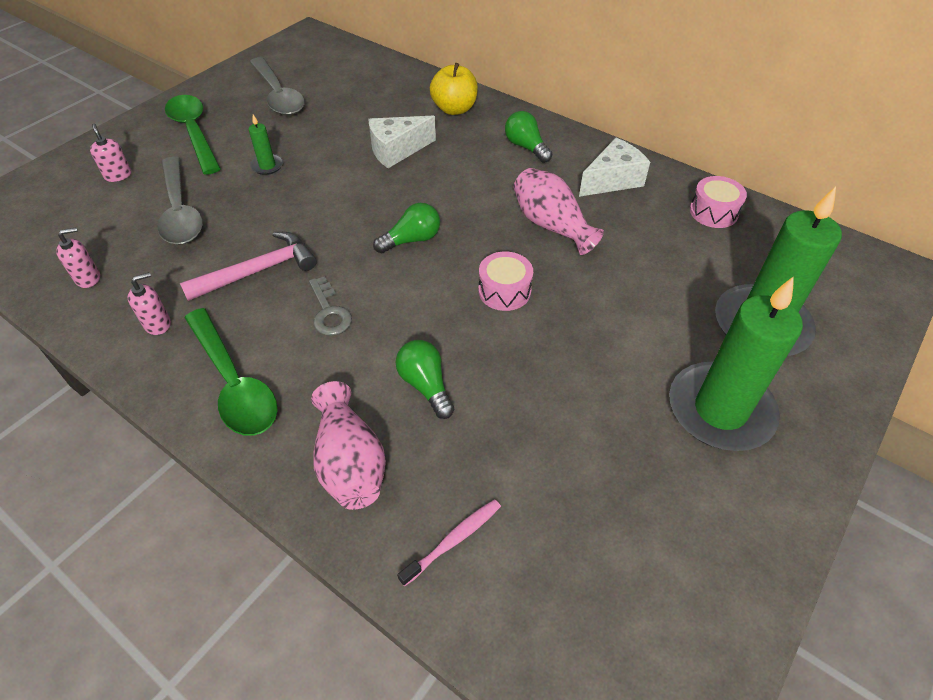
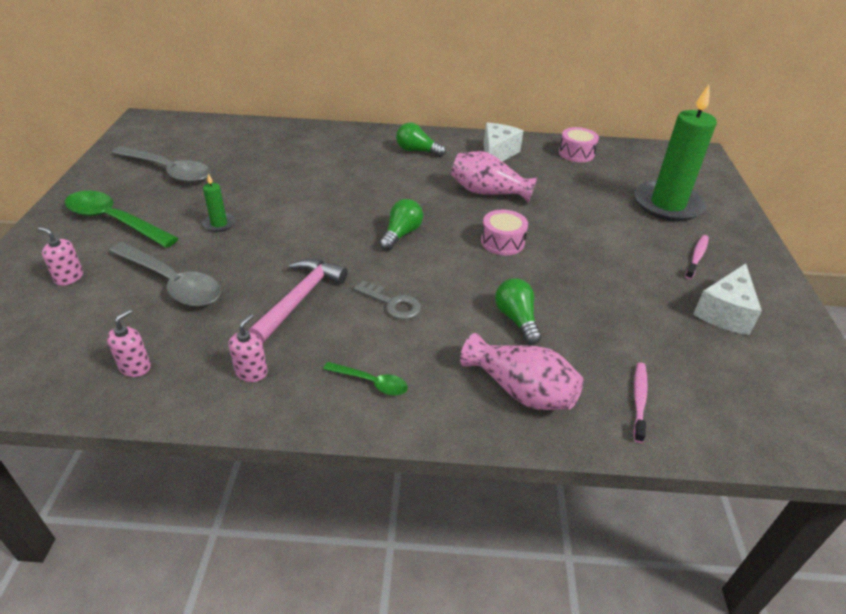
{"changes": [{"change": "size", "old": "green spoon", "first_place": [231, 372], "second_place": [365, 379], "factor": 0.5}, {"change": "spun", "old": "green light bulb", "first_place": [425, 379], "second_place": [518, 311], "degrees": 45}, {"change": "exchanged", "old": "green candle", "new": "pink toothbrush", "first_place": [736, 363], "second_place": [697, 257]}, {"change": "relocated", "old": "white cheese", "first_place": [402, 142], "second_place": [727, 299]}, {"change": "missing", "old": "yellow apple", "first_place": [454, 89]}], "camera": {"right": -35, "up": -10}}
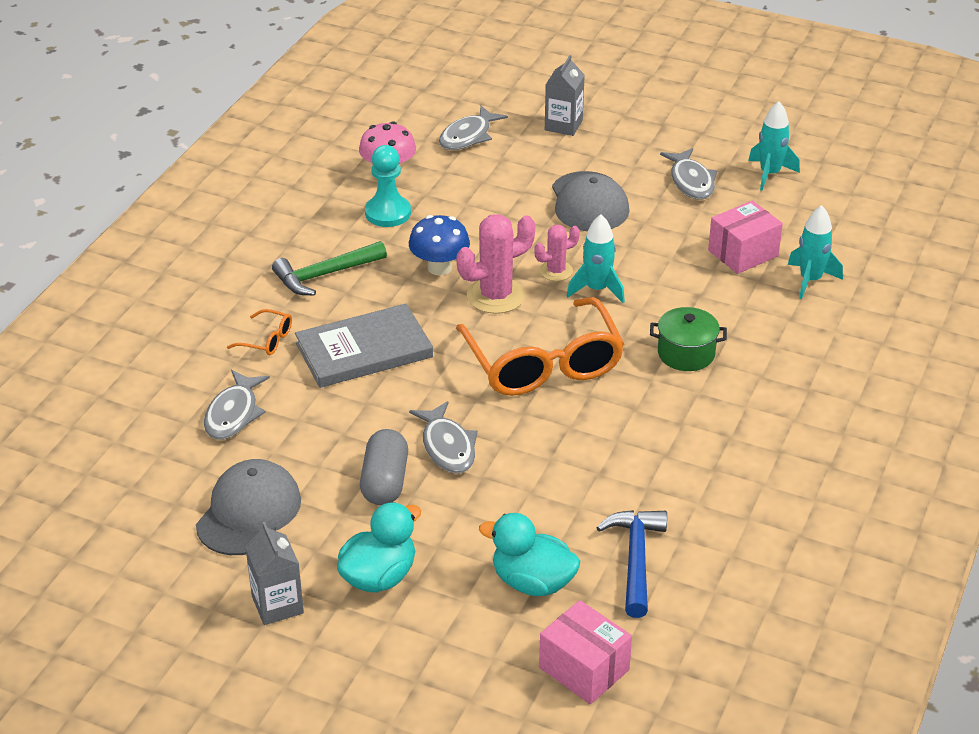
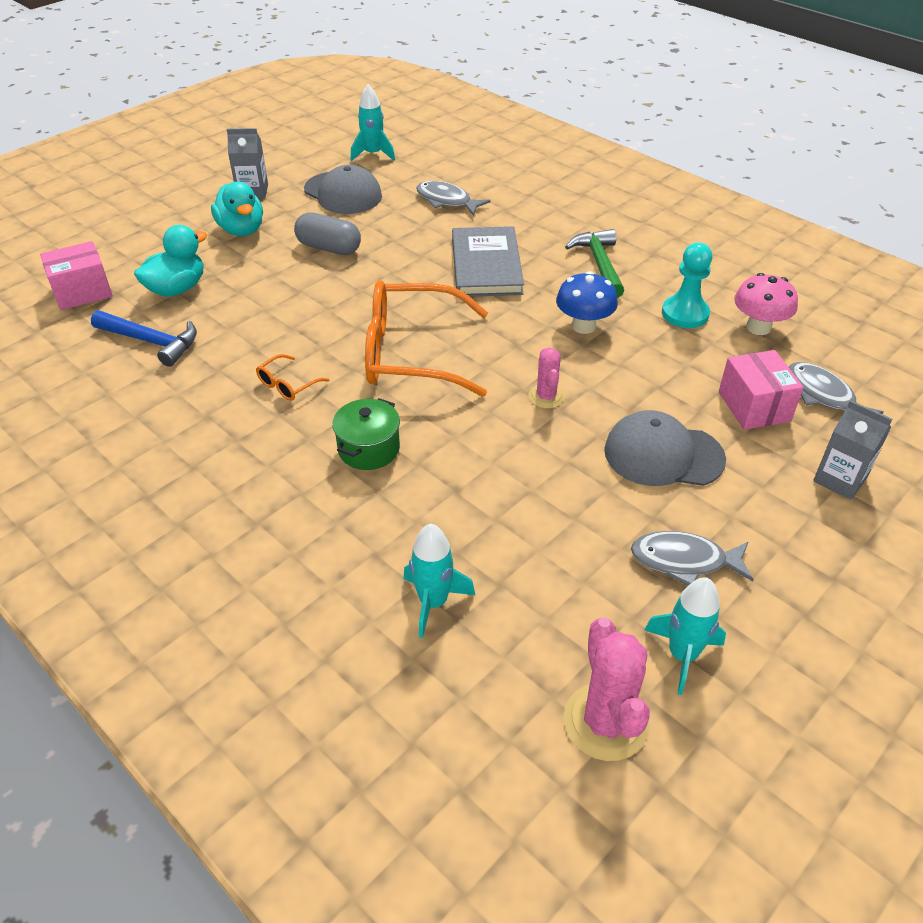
{"changes": [{"change": "relocated", "old": "orange glasses", "first_place": [259, 332], "second_place": [292, 377]}, {"change": "relocated", "old": "turquoise rocket", "first_place": [596, 258], "second_place": [373, 122]}, {"change": "relocated", "old": "pink cactus", "first_place": [496, 264], "second_place": [606, 689]}, {"change": "relocated", "old": "pink box", "first_place": [745, 237], "second_place": [761, 390]}, {"change": "missing", "old": "grey fish", "first_place": [443, 437]}], "camera": {"right": 110, "up": 5}}
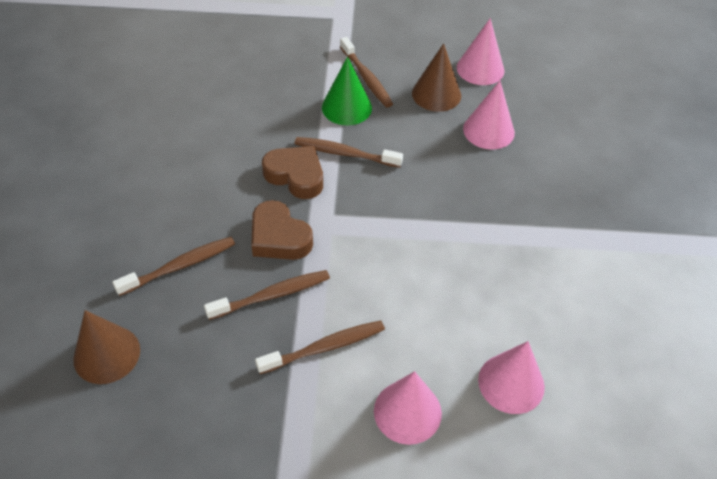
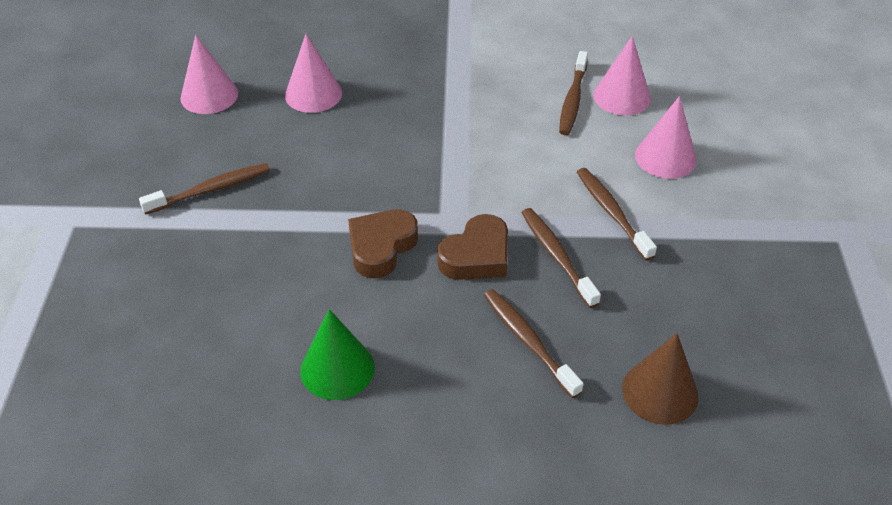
{"changes": [{"change": "relocated", "old": "green cone", "first_place": [347, 90], "second_place": [337, 354]}, {"change": "relocated", "old": "brown toothbrush", "first_place": [348, 152], "second_place": [573, 93]}, {"change": "missing", "old": "brown cone", "first_place": [436, 77]}], "camera": {"right": -90, "up": -5}}
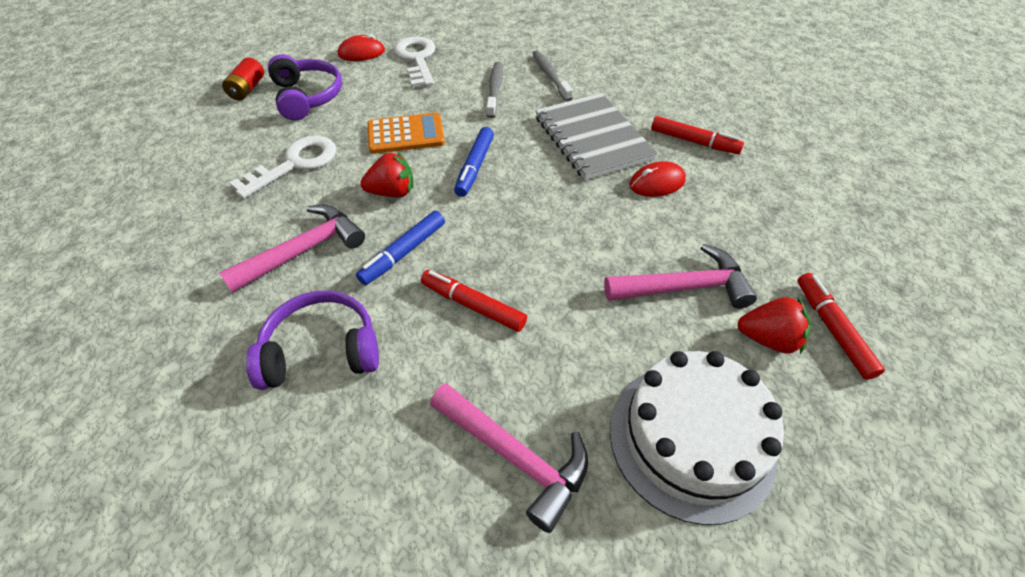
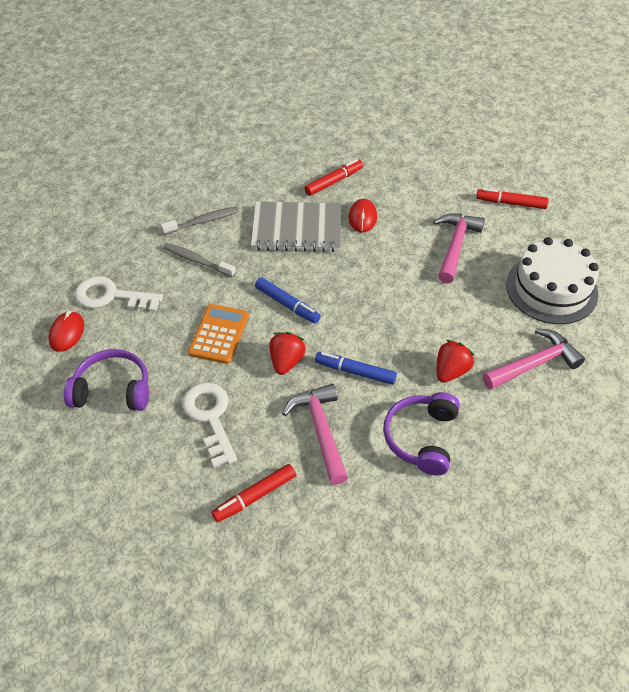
{"changes": [{"change": "spun", "old": "grey toothbrush", "first_place": [552, 76], "second_place": [200, 221], "degrees": 150}, {"change": "relocated", "old": "red marker", "first_place": [474, 301], "second_place": [254, 493]}, {"change": "spun", "old": "blue marker", "first_place": [400, 248], "second_place": [356, 368], "degrees": 135}, {"change": "relocated", "old": "red strawberry", "first_place": [774, 325], "second_place": [455, 361]}, {"change": "missing", "old": "red battery", "first_place": [243, 79]}], "camera": {"right": -65, "up": 0}}
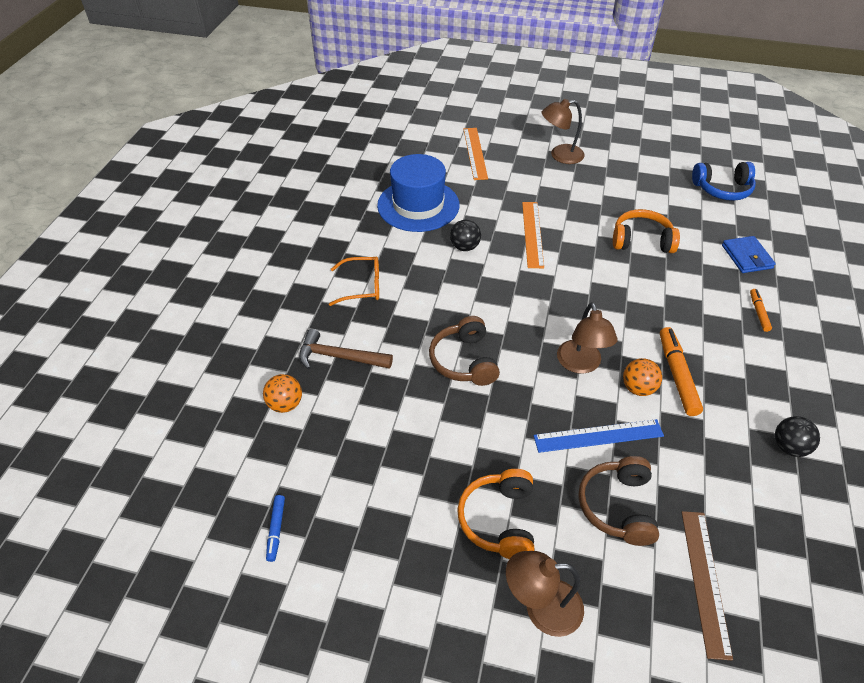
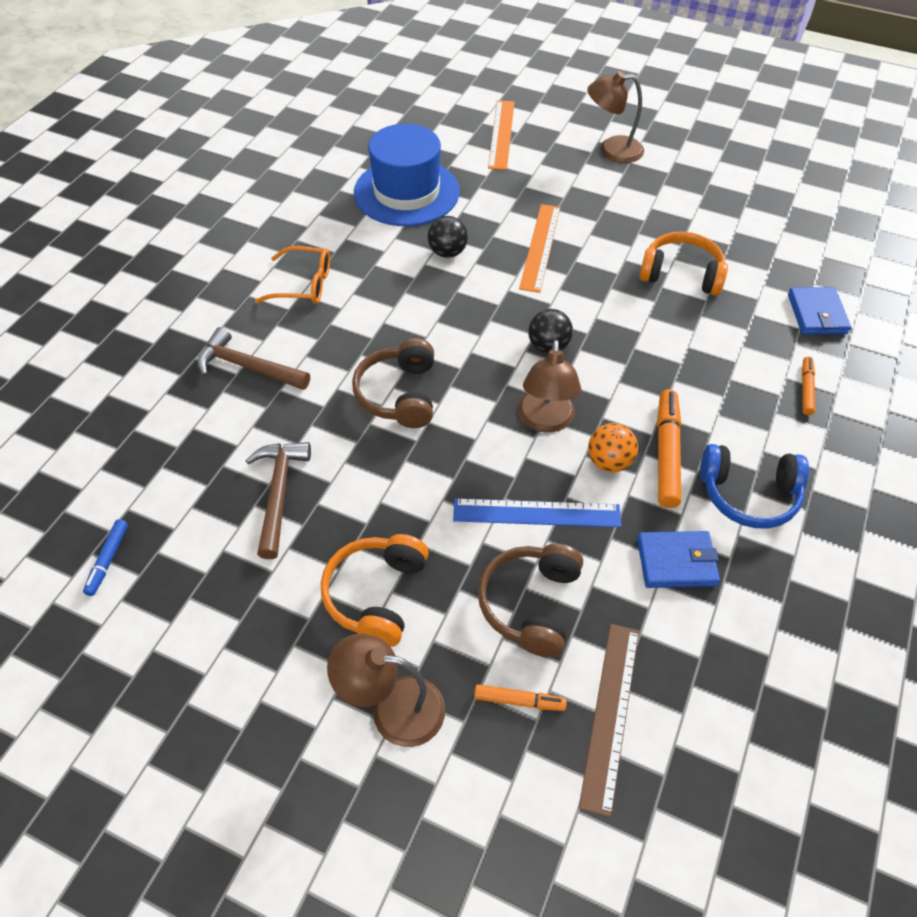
{"changes": [{"change": "appeared", "new": "brown hammer", "second_place": [278, 500]}, {"change": "appeared", "new": "orange marker", "second_place": [520, 697]}, {"change": "relocated", "old": "black ball", "first_place": [797, 436], "second_place": [550, 331]}, {"change": "appeared", "new": "blue wallet", "second_place": [678, 559]}, {"change": "relocated", "old": "blue headphones", "first_place": [724, 181], "second_place": [754, 486]}, {"change": "missing", "old": "orange ball", "first_place": [282, 393]}], "camera": {"right": 10, "up": 5}}
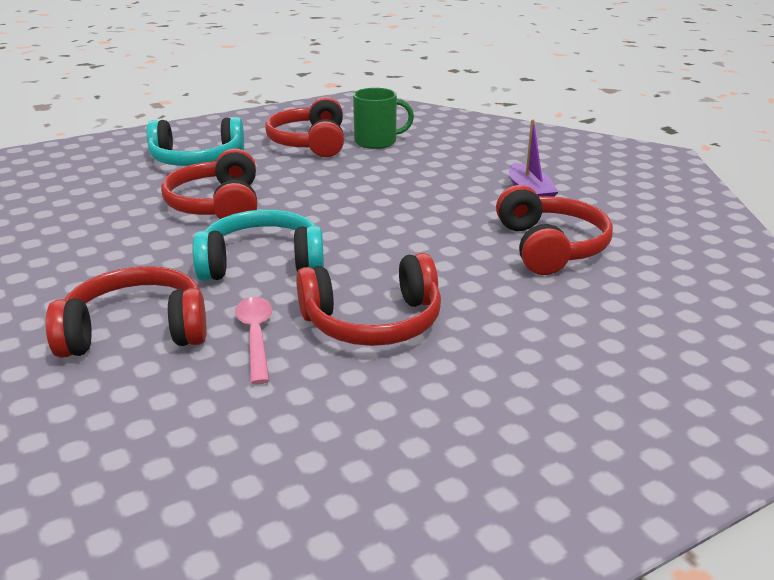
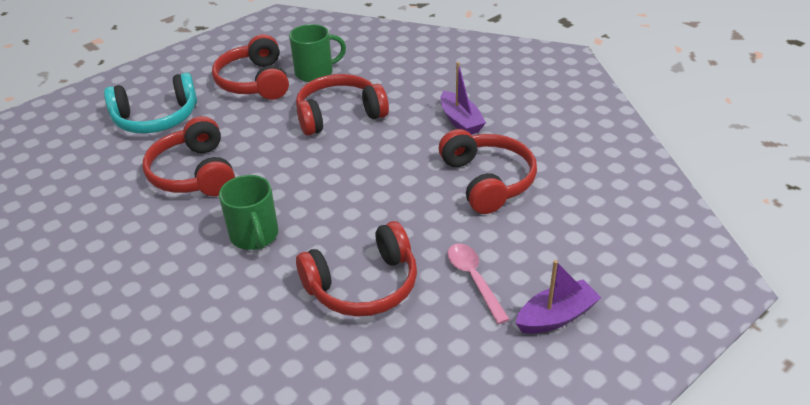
{"changes": [{"change": "exchanged", "old": "turquoise headphones", "new": "green mug", "first_place": [258, 245], "second_place": [249, 212]}, {"change": "relocated", "old": "red headphones", "first_place": [126, 312], "second_place": [342, 105]}, {"change": "relocated", "old": "pink spoon", "first_place": [253, 341], "second_place": [478, 284]}, {"change": "appeared", "new": "purple boat", "second_place": [558, 297]}], "camera": {"right": -10, "up": 10}}
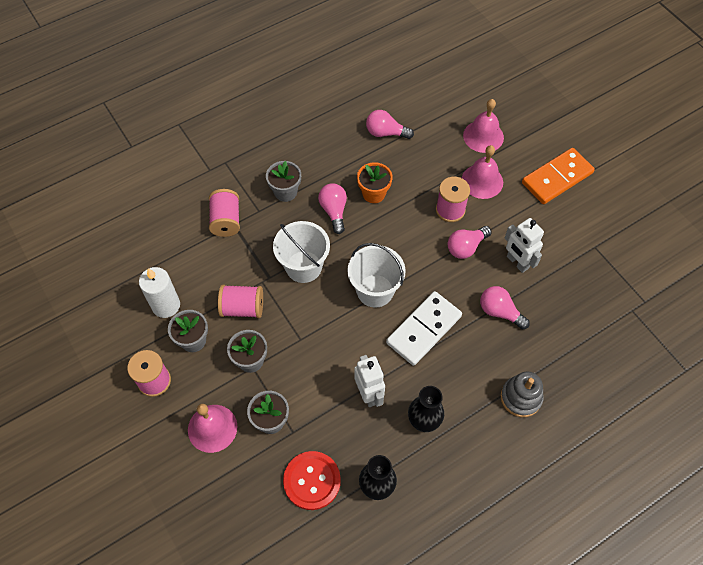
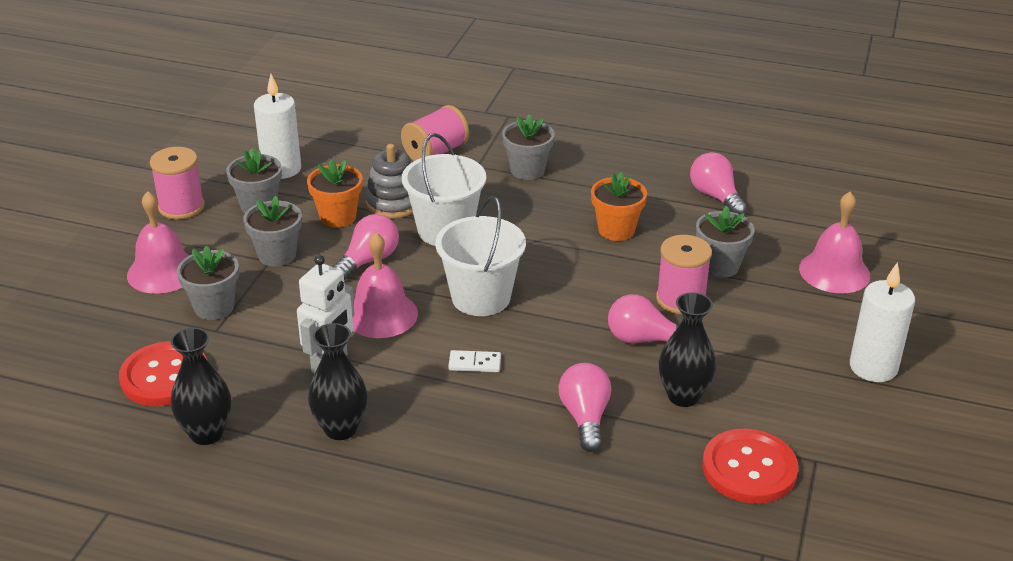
{"changes": [{"change": "exchanged", "old": "pink spool", "new": "orange flower pot", "first_place": [240, 301], "second_place": [335, 193]}, {"change": "relocated", "old": "pink light bulb", "first_place": [332, 208], "second_place": [366, 247]}, {"change": "relocated", "old": "pink bell", "first_place": [482, 172], "second_place": [385, 285]}, {"change": "relocated", "old": "grey stacking toy", "first_place": [522, 394], "second_place": [389, 181]}, {"change": "size", "old": "white domino", "first_place": [424, 328], "second_place": [474, 361], "factor": 0.41}, {"change": "exchanged", "old": "white robot", "new": "black vase", "first_place": [524, 245], "second_place": [687, 349]}, {"change": "appeared", "new": "grey flower pot", "second_place": [725, 242]}, {"change": "appeared", "new": "red button", "second_place": [750, 466]}, {"change": "exchanged", "old": "orange domino", "new": "white candle", "first_place": [558, 176], "second_place": [882, 322]}], "camera": {"right": 50, "up": -25}}
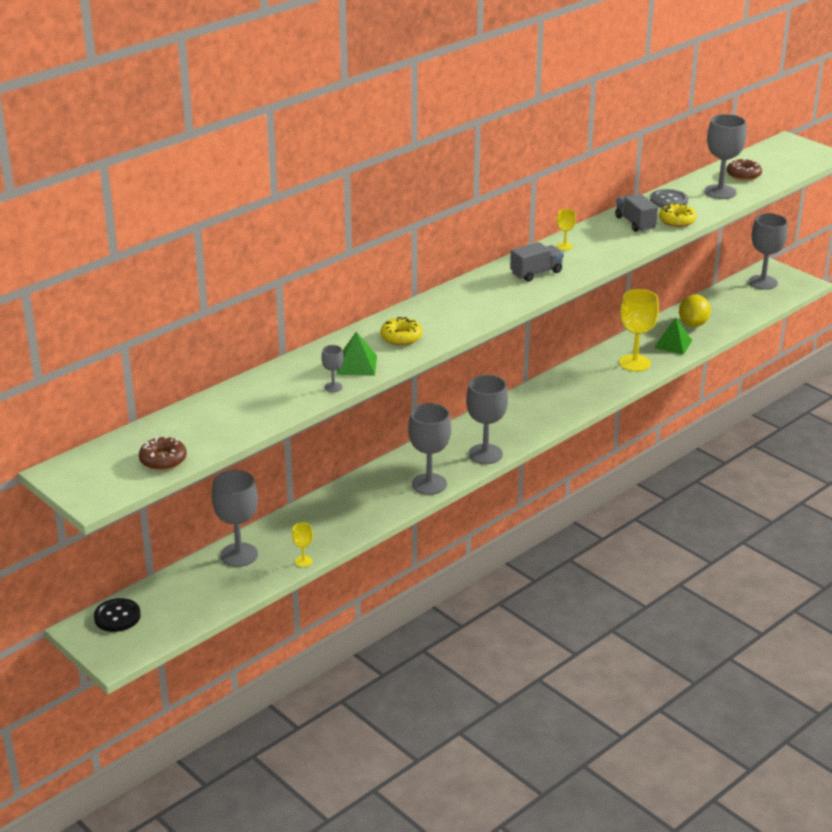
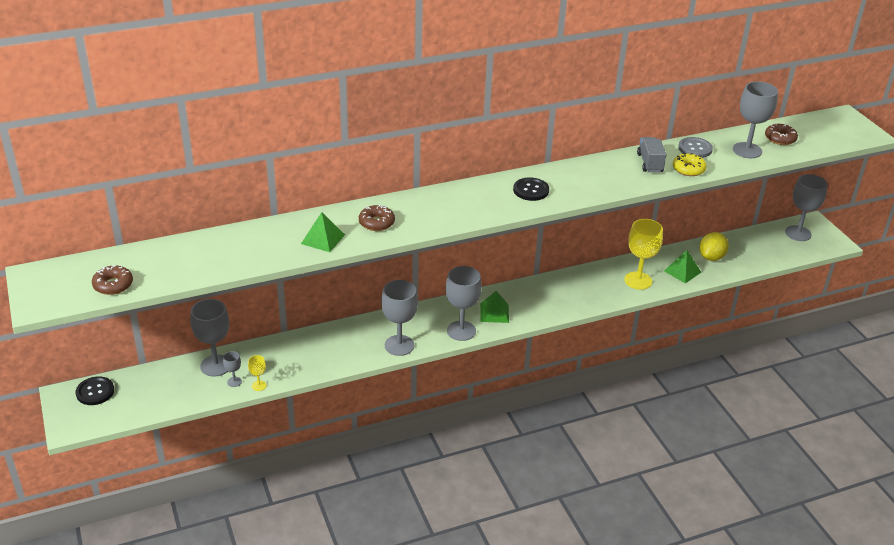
{"changes": [{"change": "relocated", "old": "grey goblet", "first_place": [332, 368], "second_place": [232, 369]}, {"change": "colour", "old": "yellow donut", "new": "brown donut", "first_place": [401, 331], "second_place": [377, 218]}, {"change": "appeared", "new": "green pyramid", "second_place": [494, 307]}, {"change": "exchanged", "old": "grey truck", "new": "black button", "first_place": [537, 262], "second_place": [531, 189]}, {"change": "missing", "old": "yellow goblet", "first_place": [566, 229]}], "camera": {"right": 20, "up": 5}}
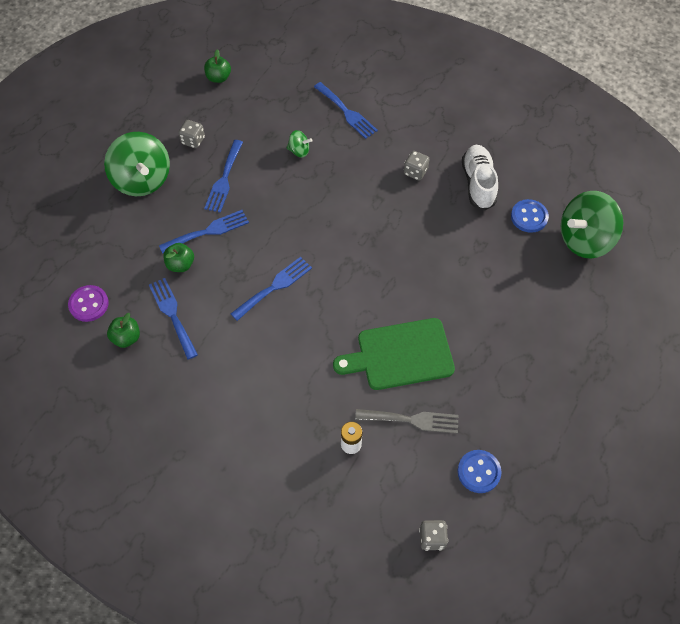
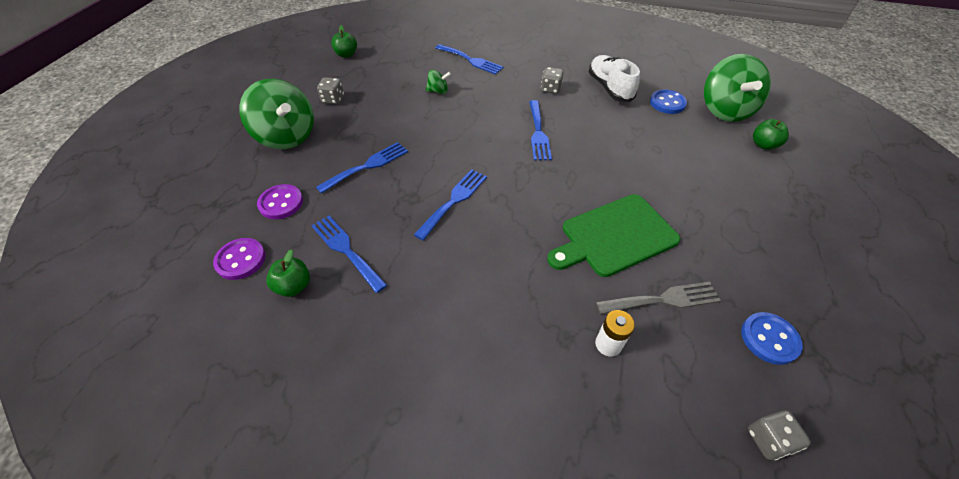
{"changes": [{"change": "appeared", "new": "purple button", "second_place": [280, 201]}, {"change": "relocated", "old": "blue fork", "first_place": [223, 176], "second_place": [540, 130]}, {"change": "spun", "old": "green spinning top", "first_place": [592, 225], "second_place": [737, 88], "degrees": -45}, {"change": "relocated", "old": "green apple", "first_place": [178, 257], "second_place": [771, 134]}], "camera": {"right": -15, "up": -10}}
